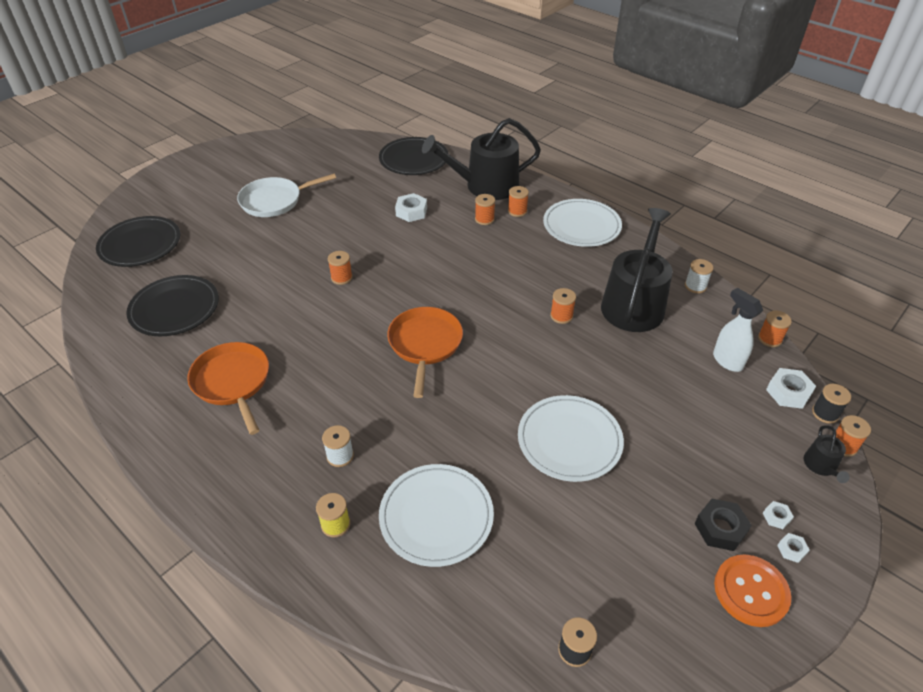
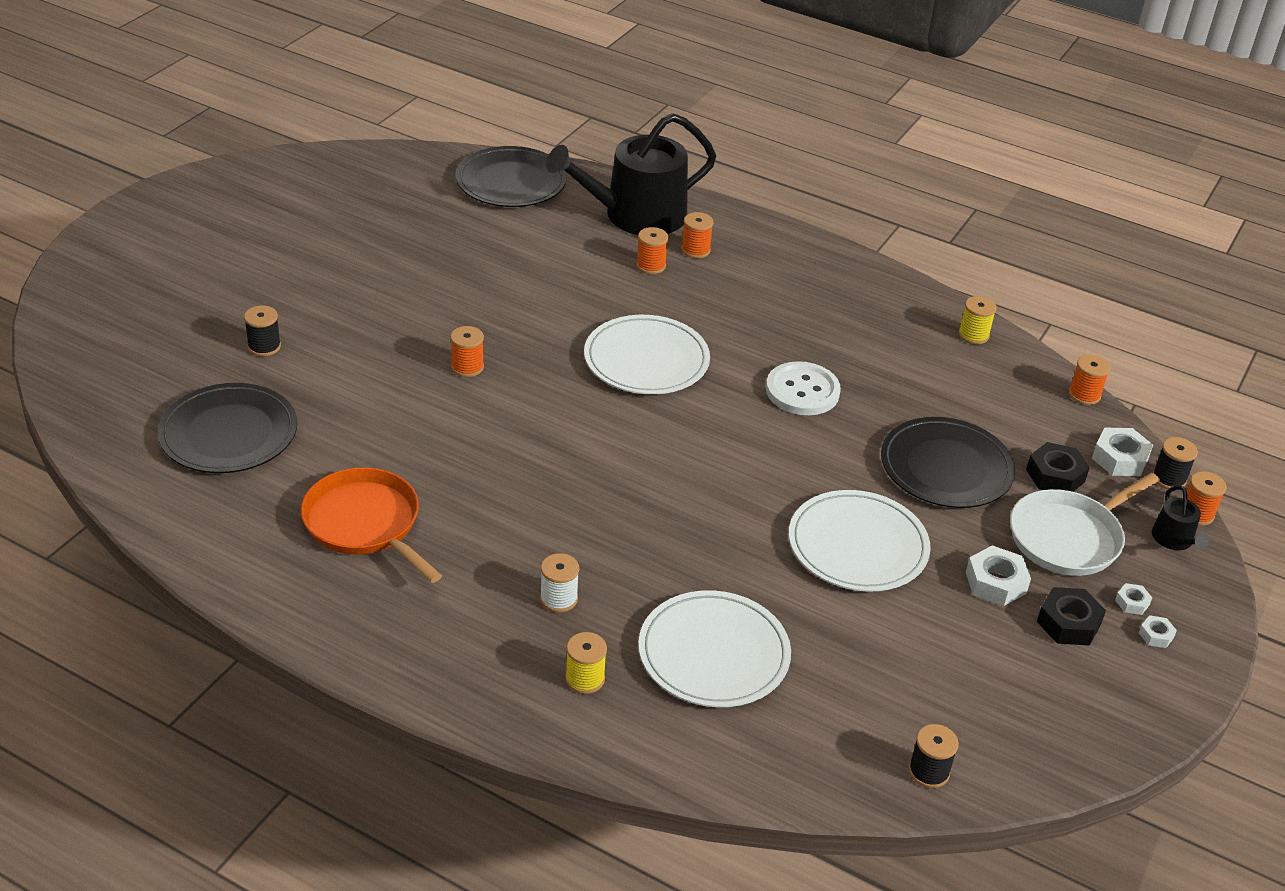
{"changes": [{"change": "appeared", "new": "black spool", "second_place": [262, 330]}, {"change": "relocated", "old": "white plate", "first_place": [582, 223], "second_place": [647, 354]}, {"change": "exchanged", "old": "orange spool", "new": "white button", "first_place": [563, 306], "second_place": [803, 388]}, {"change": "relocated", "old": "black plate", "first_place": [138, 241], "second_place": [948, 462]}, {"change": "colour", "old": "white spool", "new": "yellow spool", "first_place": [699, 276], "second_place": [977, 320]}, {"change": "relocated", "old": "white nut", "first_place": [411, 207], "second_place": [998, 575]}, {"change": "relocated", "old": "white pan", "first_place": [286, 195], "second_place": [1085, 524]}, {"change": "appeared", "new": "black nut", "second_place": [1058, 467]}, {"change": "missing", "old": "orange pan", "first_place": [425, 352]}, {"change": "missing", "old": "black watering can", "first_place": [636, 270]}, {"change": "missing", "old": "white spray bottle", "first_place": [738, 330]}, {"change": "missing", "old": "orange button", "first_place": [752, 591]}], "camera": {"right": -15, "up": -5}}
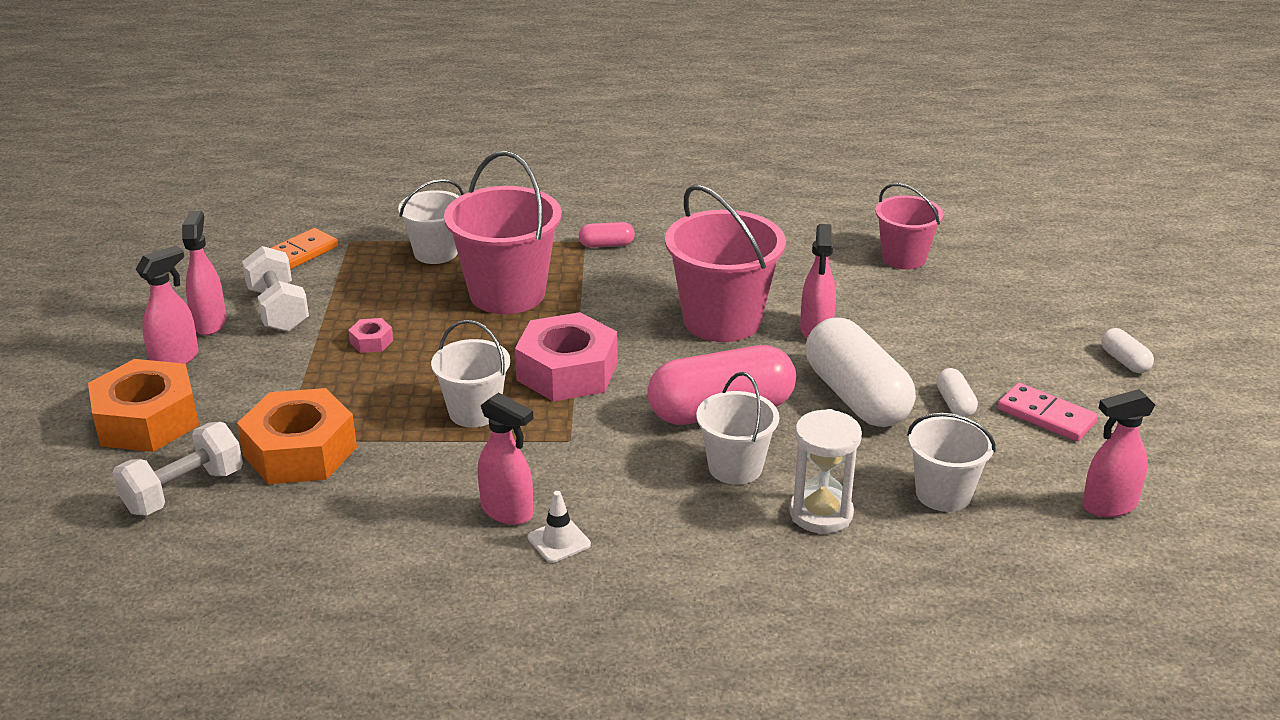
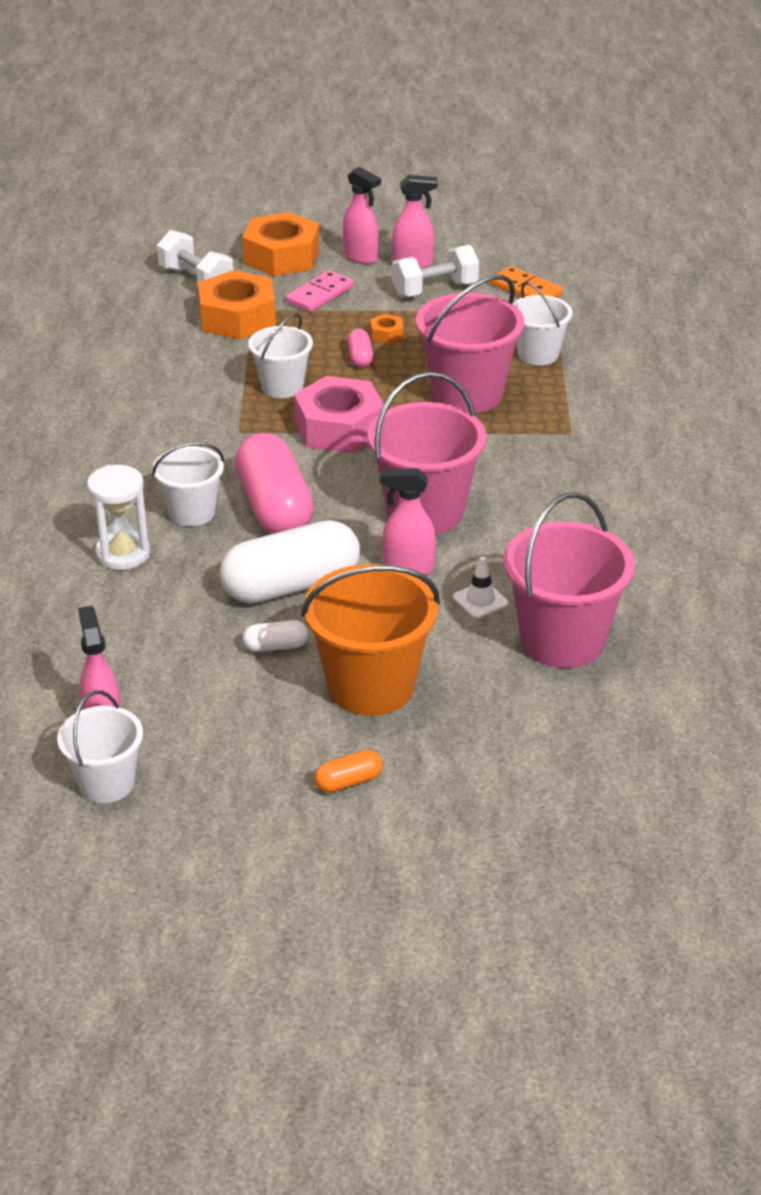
{"changes": [{"change": "relocated", "old": "white bucket", "first_place": [951, 462], "second_place": [100, 747]}, {"change": "relocated", "old": "pink domino", "first_place": [1048, 412], "second_place": [320, 291]}, {"change": "appeared", "new": "orange bucket", "second_place": [370, 640]}, {"change": "colour", "old": "white capsule", "new": "orange capsule", "first_place": [1127, 350], "second_place": [348, 771]}, {"change": "relocated", "old": "pink capsule", "first_place": [607, 235], "second_place": [360, 348]}, {"change": "colour", "old": "pink nut", "new": "orange nut", "first_place": [370, 335], "second_place": [387, 329]}, {"change": "relocated", "old": "white traffic cone", "first_place": [559, 527], "second_place": [480, 587]}, {"change": "size", "old": "pink bucket", "first_place": [909, 226], "second_place": [569, 580], "factor": 1.66}, {"change": "missing", "old": "pink spray bottle", "first_place": [505, 458]}], "camera": {"right": 90, "up": 5}}
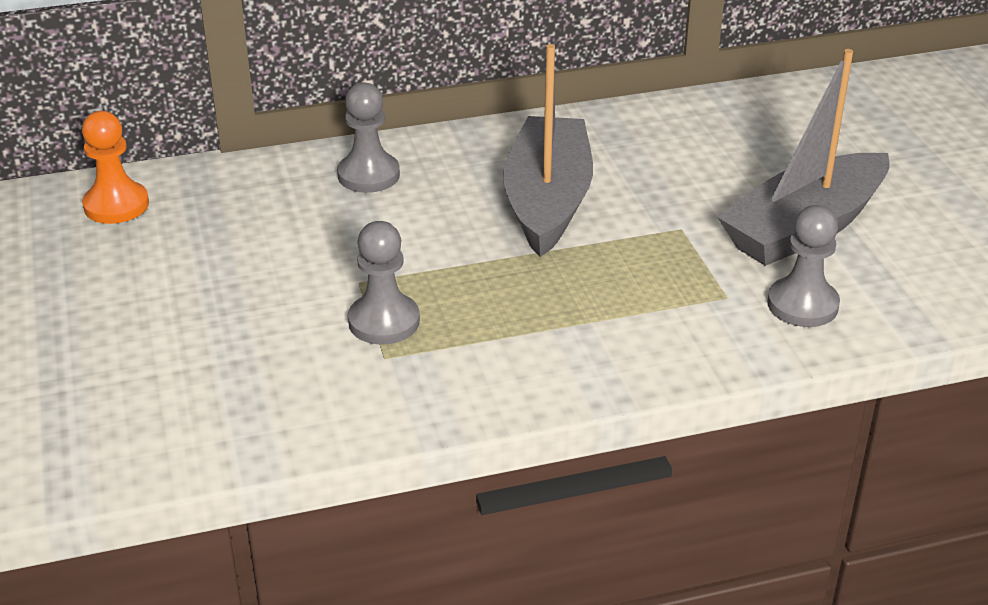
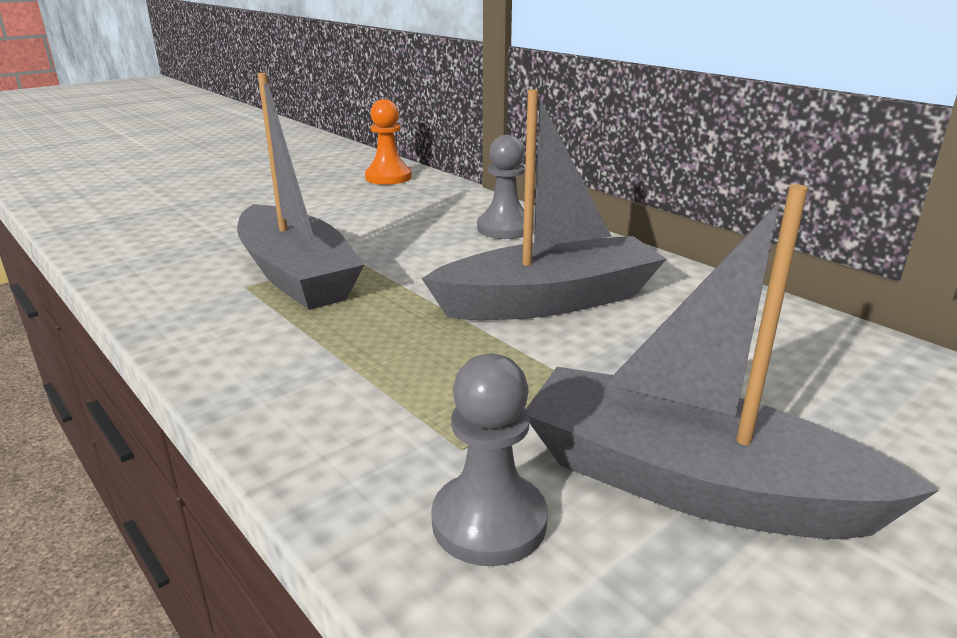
{"changes": [{"change": "exchanged", "old": "grey pawn", "new": "grey boat", "first_place": [384, 282], "second_place": [300, 191]}], "camera": {"right": 65, "up": -10}}
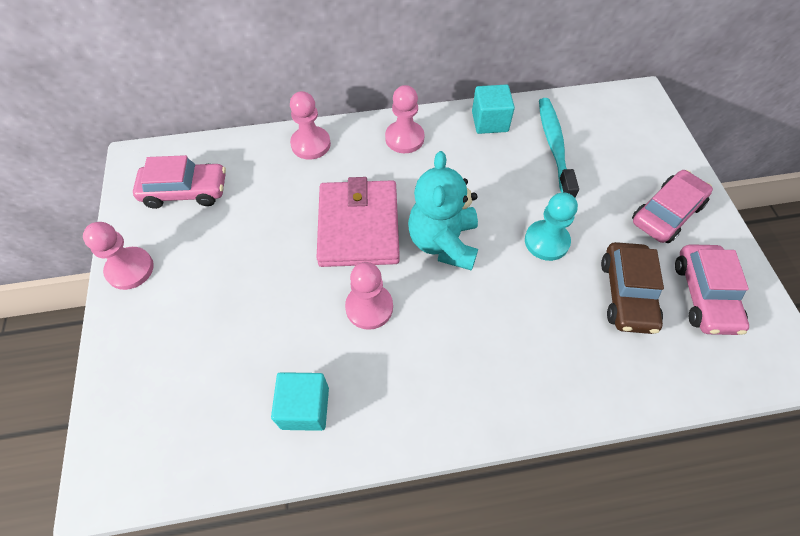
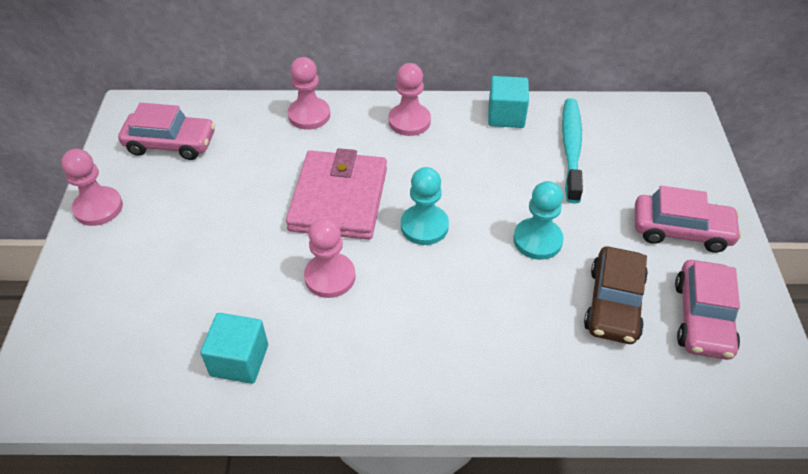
{"changes": [{"change": "exchanged", "old": "turquoise teddy bear", "new": "turquoise pawn", "first_place": [443, 211], "second_place": [425, 206]}, {"change": "spun", "old": "pink car", "first_place": [672, 206], "second_place": [688, 219], "degrees": 45}], "camera": {"right": 10, "up": -10}}
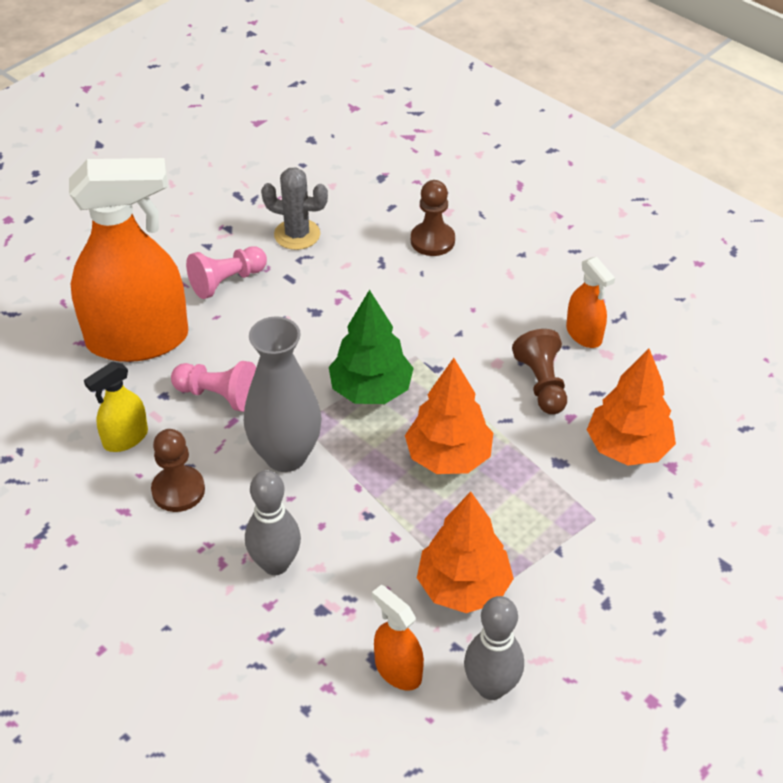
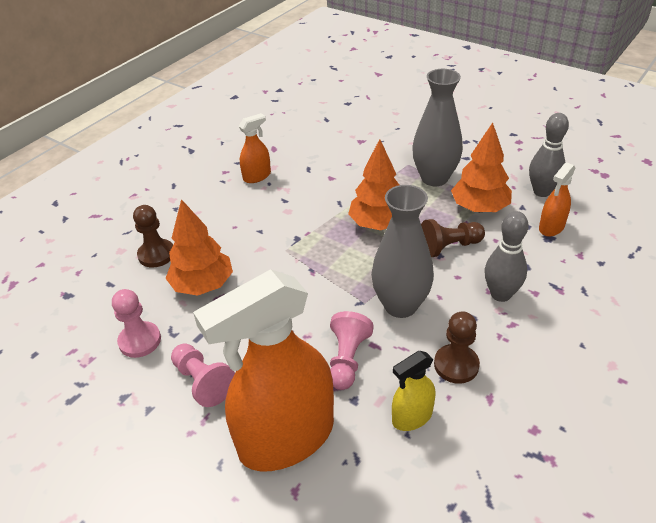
{"changes": [{"change": "exchanged", "old": "grey cactus", "new": "pink pawn", "first_place": [294, 208], "second_place": [136, 323]}, {"change": "relocated", "old": "orange tree", "first_place": [631, 407], "second_place": [199, 247]}, {"change": "spun", "old": "orange spray bottle", "first_place": [128, 260], "second_place": [263, 370], "degrees": -105}, {"change": "spun", "old": "yellow spray bottle", "first_place": [116, 406], "second_place": [414, 391], "degrees": 105}, {"change": "appeared", "new": "grey vase", "second_place": [437, 127]}, {"change": "relocated", "old": "brown pawn", "first_place": [539, 371], "second_place": [453, 238]}, {"change": "missing", "old": "green tree", "first_place": [371, 347]}], "camera": {"right": -95, "up": -5}}
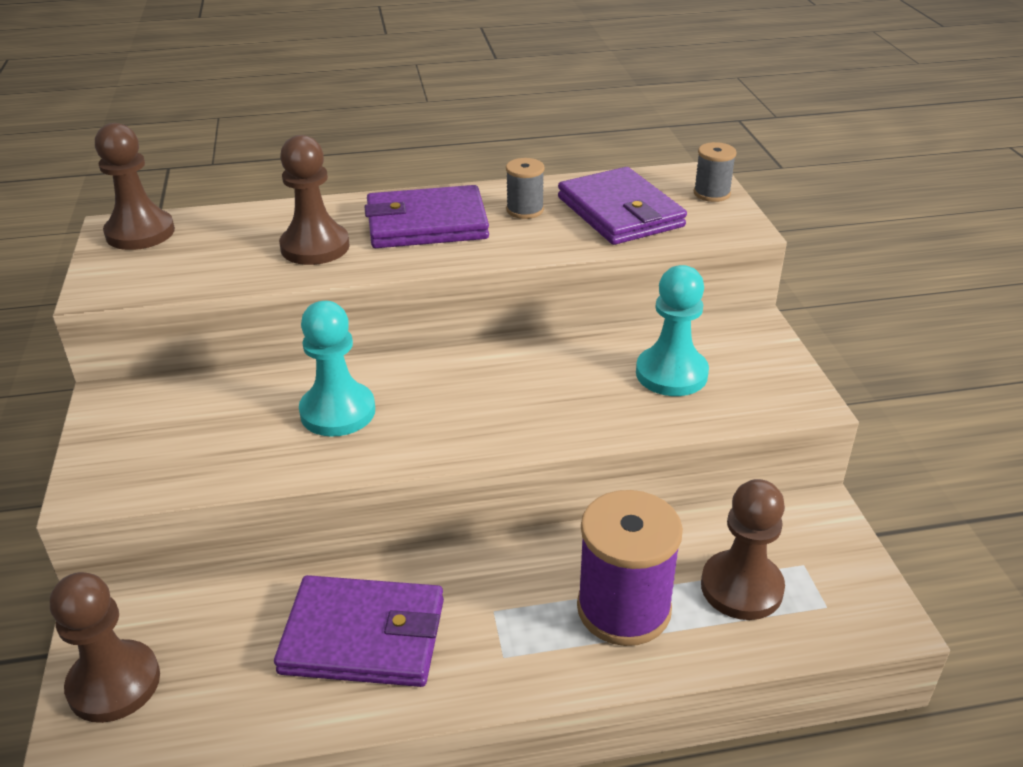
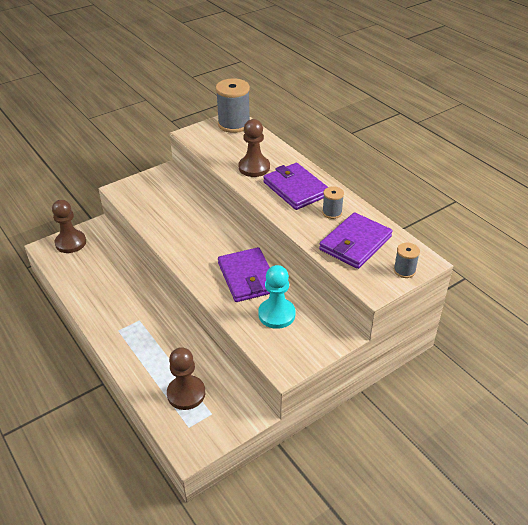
{"changes": [{"change": "exchanged", "old": "brown pawn", "new": "grey spool", "first_place": [135, 186], "second_place": [233, 105]}, {"change": "relocated", "old": "purple wallet", "first_place": [359, 631], "second_place": [244, 274]}, {"change": "missing", "old": "turquoise pawn", "first_place": [337, 368]}, {"change": "missing", "old": "purple spool", "first_place": [630, 568]}], "camera": {"right": 65, "up": 5}}
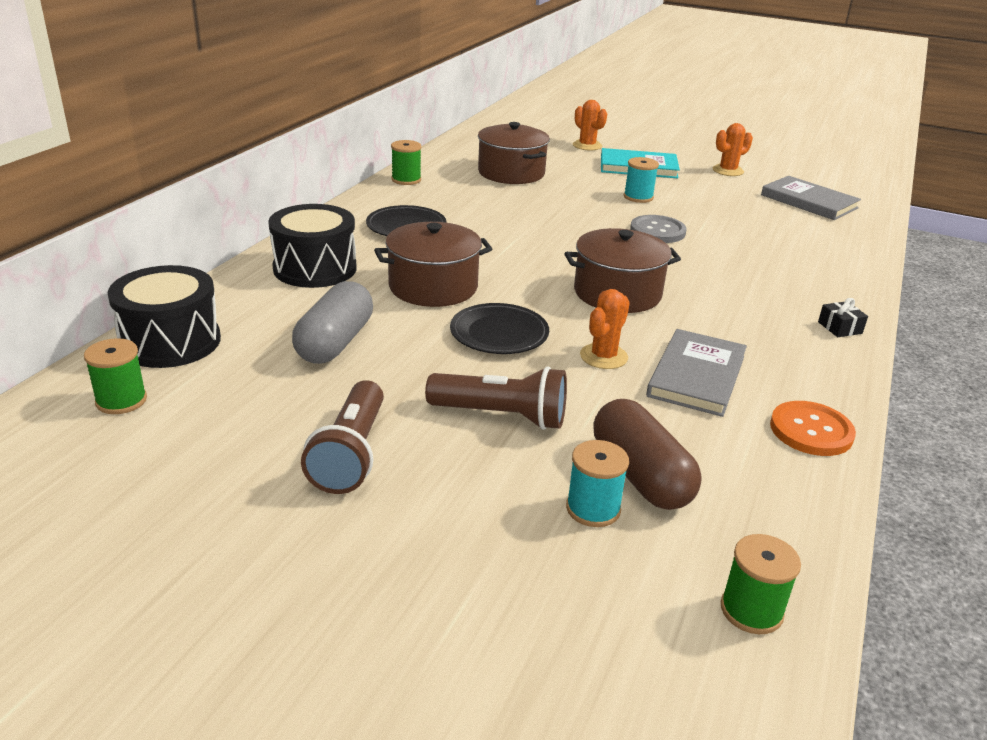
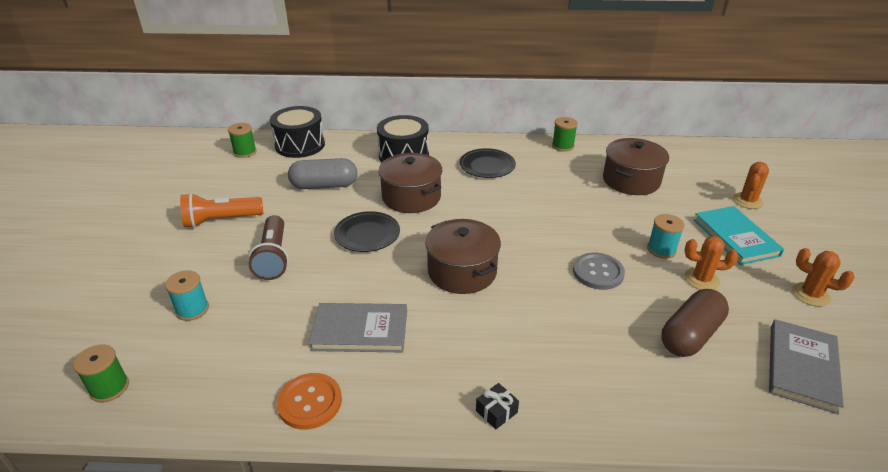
{"changes": [{"change": "colour", "old": "brown flashlight", "new": "orange flashlight", "first_place": [342, 437], "second_place": [221, 210]}, {"change": "relocated", "old": "brown capsule", "first_place": [647, 454], "second_place": [695, 323]}, {"change": "relocated", "old": "orange cactus", "first_place": [605, 329], "second_place": [711, 263]}], "camera": {"right": 70, "up": 5}}
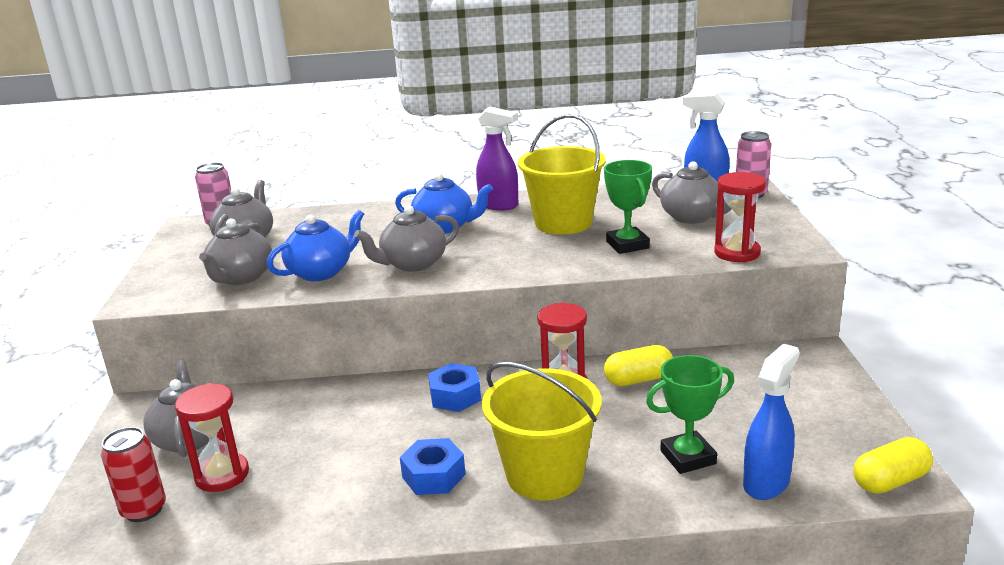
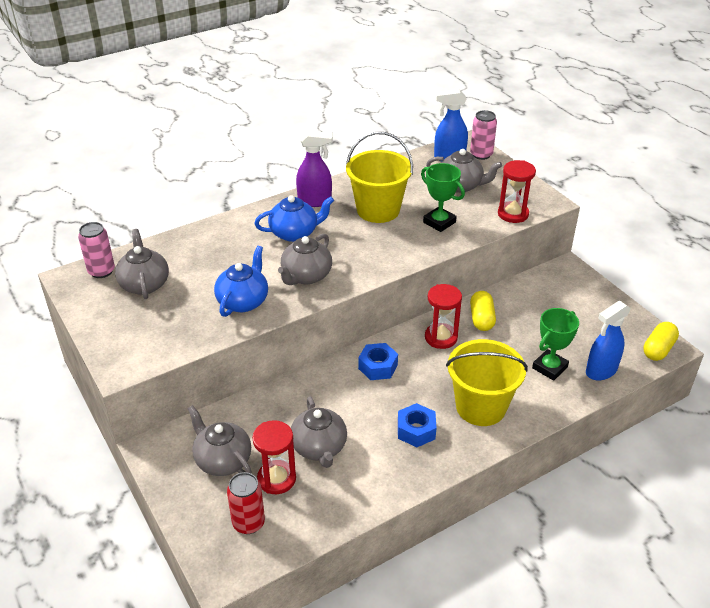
{"changes": [{"change": "relocated", "old": "grey teapot", "first_place": [235, 252], "second_place": [319, 432]}, {"change": "spun", "old": "yellow capsule", "first_place": [638, 365], "second_place": [483, 311], "degrees": -45}, {"change": "spun", "old": "blue spray bottle", "first_place": [771, 421], "second_place": [608, 341], "degrees": -135}], "camera": {"right": -30, "up": 15}}
